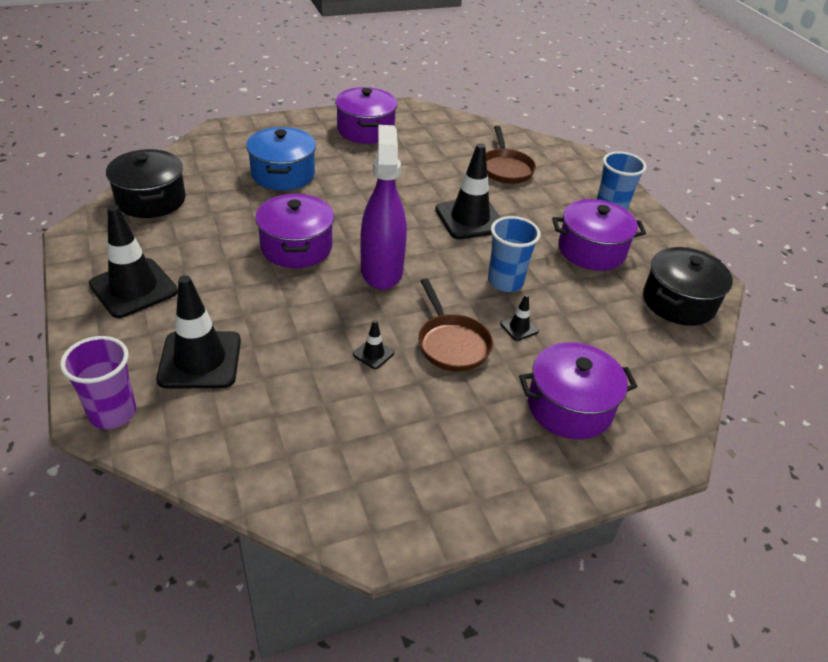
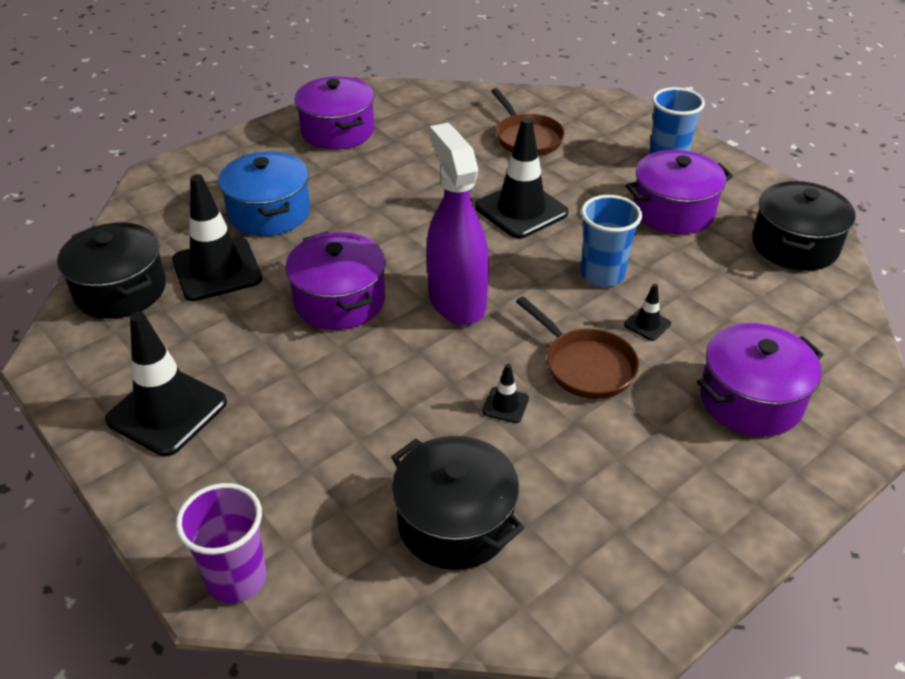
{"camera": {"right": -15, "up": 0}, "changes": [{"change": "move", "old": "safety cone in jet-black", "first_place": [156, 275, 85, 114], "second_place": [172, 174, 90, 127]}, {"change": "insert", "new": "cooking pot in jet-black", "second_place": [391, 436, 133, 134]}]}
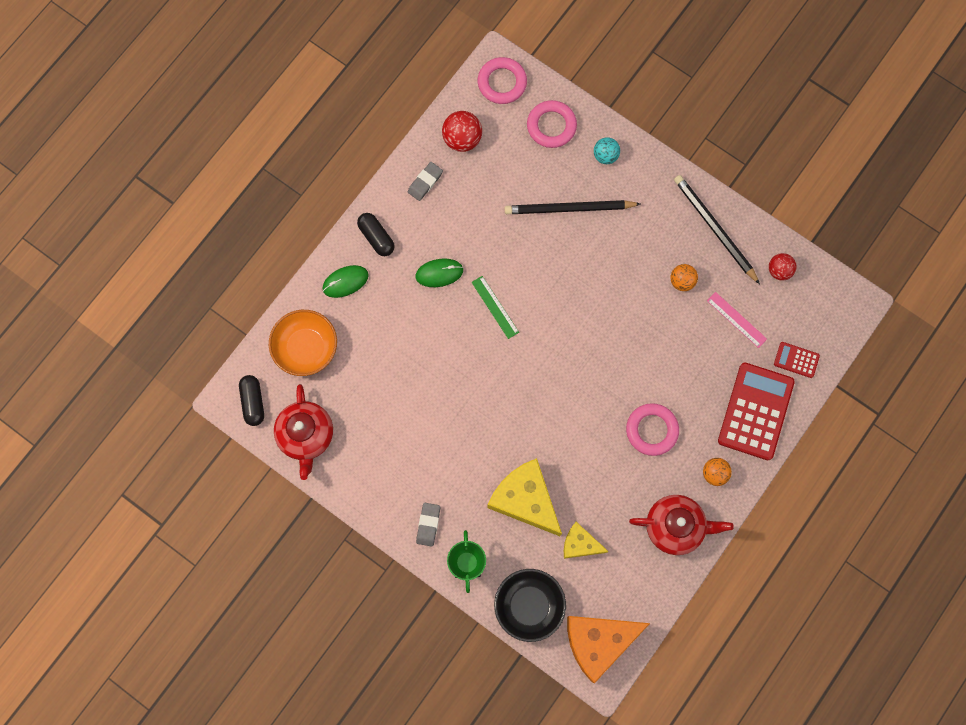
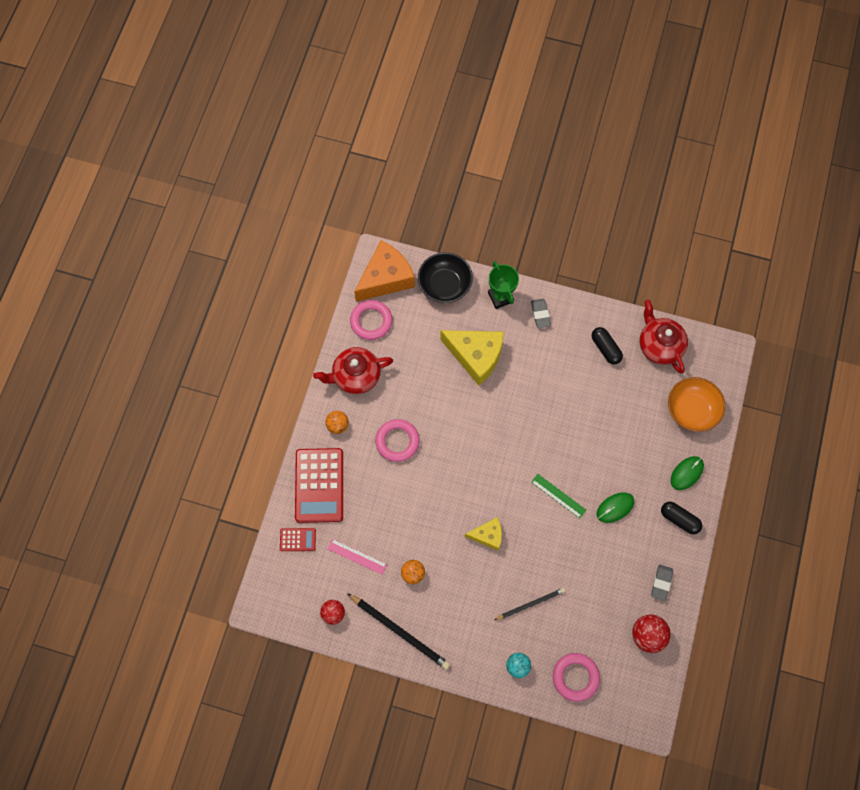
{"camera": {"right": 160, "up": -5}, "changes": [{"change": "move", "old": "ring in rose-pink", "first_place": [478, 57, 49, 47], "second_place": [350, 300, 43, 40]}, {"change": "resize", "old": "lead pencil in jet-black", "first_place": [505, 200, 136, 14], "second_place": [494, 588, 71, 32], "factor": 0.62}, {"change": "move", "old": "capsule in jet-black", "first_place": [239, 375, 25, 51], "second_place": [592, 327, 31, 38]}, {"change": "move", "old": "cheese in golden", "first_place": [564, 522, 45, 37], "second_place": [465, 517, 37, 34]}]}
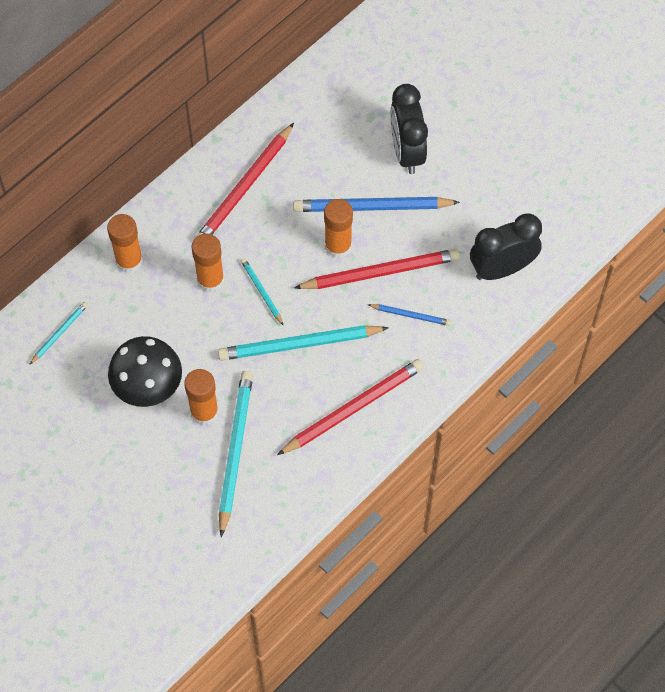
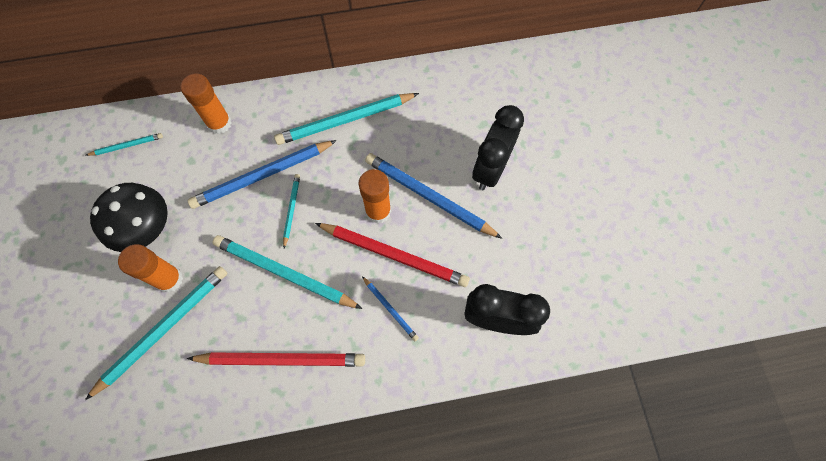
{"camera": {"right": 35, "up": 5}, "changes": [{"change": "recolor", "old": "lead pencil in crimson", "new": "lead pencil in aqua", "first_place": [195, 123, 99, 115], "second_place": [274, 93, 145, 52]}, {"change": "replace", "old": "glue in bright orange", "new": "lead pencil in royal blue", "first_place": [192, 233, 32, 59], "second_place": [188, 140, 149, 69]}]}
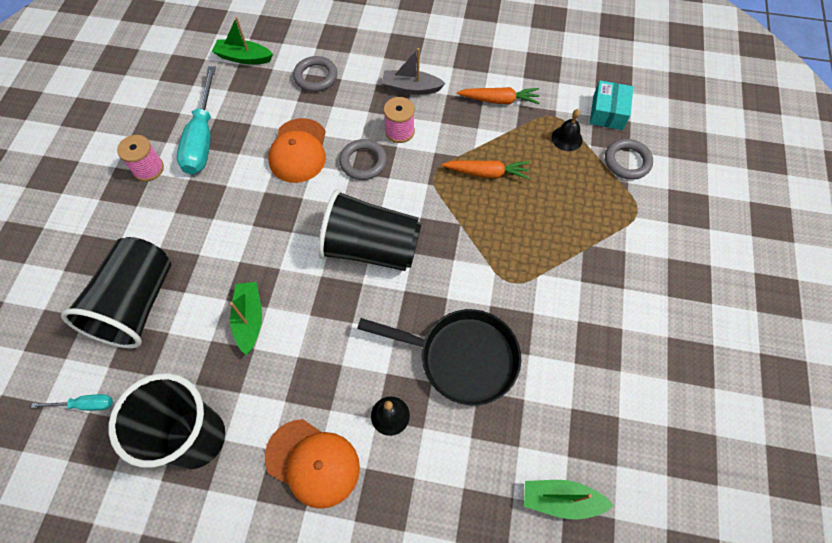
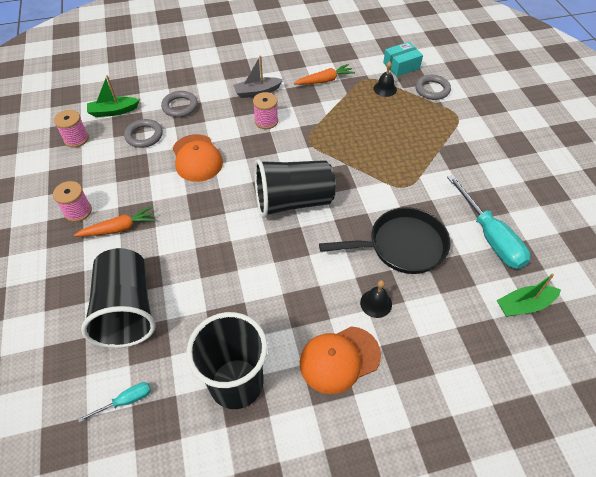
{"camera": {"right": -25, "up": -10}, "changes": [{"change": "move", "old": "hand screwdriver in aqua", "first_place": [177, 67, 39, 108], "second_place": [447, 175, 83, 94]}, {"change": "rotate", "old": "parcel in aqua", "first_place": [590, 80, 43, 50], "second_place": [383, 42, 40, 35], "degrees": 75}, {"change": "move", "old": "ring in gray", "first_place": [339, 139, 48, 41], "second_place": [124, 119, 39, 29]}, {"change": "move", "old": "root vegetable in bright orange", "first_place": [442, 160, 88, 19], "second_place": [74, 206, 82, 31]}, {"change": "delete", "old": "sailboat in emerald", "first_place": [230, 282, 32, 73]}, {"change": "rotate", "old": "peaked cap in bright orange", "first_place": [265, 419, 95, 90], "second_place": [300, 326, 81, 68], "degrees": 150}, {"change": "insert", "new": "spool in rose-pink", "second_place": [54, 110, 35, 38]}]}
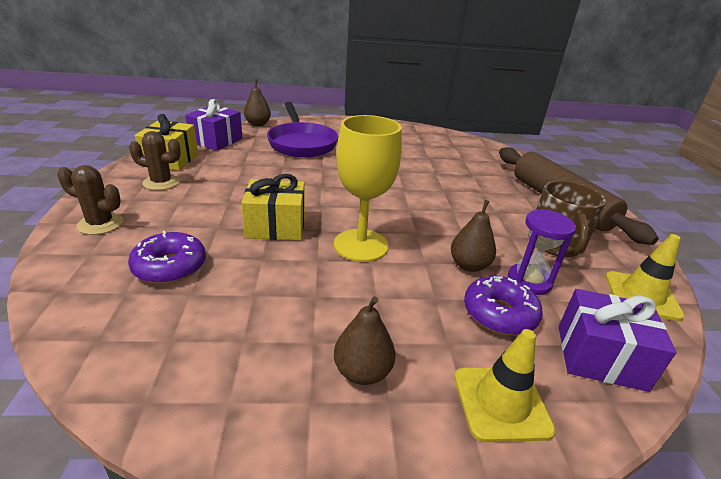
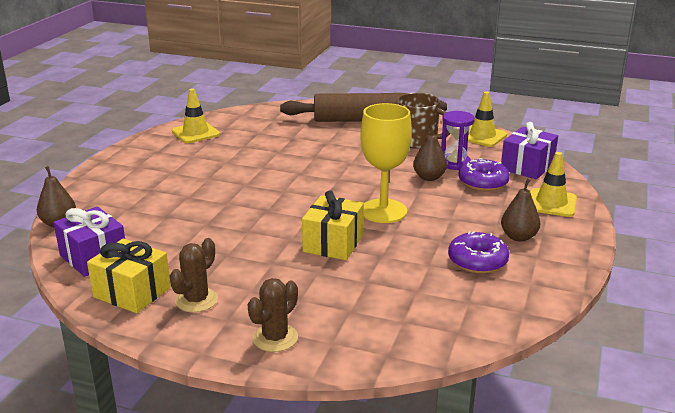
{"camera": {"right": -65, "up": -5}, "changes": [{"change": "delete", "old": "pan in violet", "first_place": [267, 102, 71, 56]}, {"change": "move", "old": "doughnut in violet", "first_place": [128, 231, 78, 53], "second_place": [448, 231, 61, 43]}, {"change": "insert", "new": "safety cone in golden", "second_place": [172, 89, 48, 54]}]}
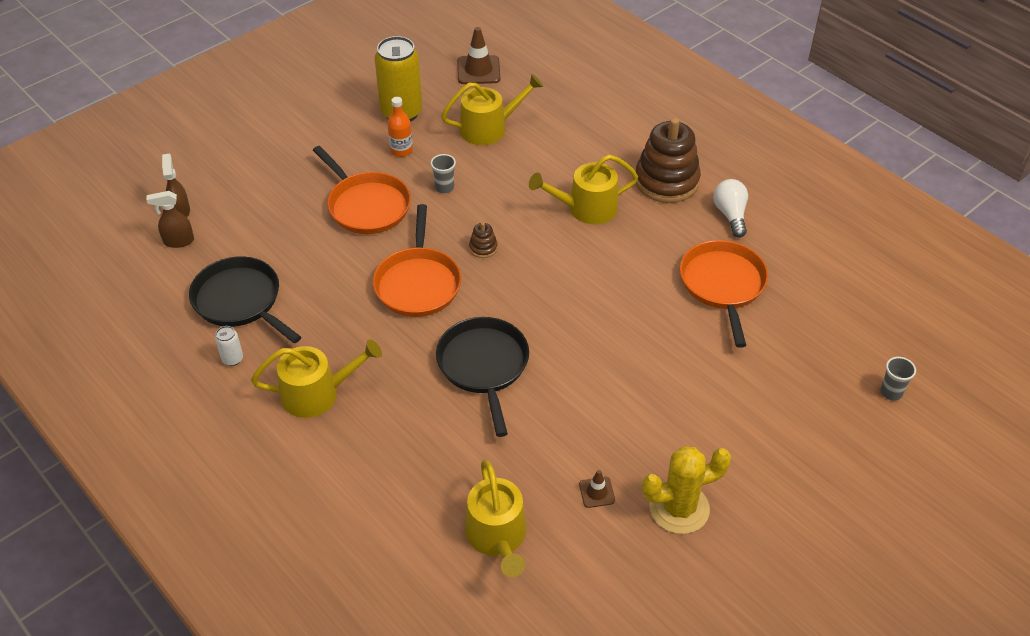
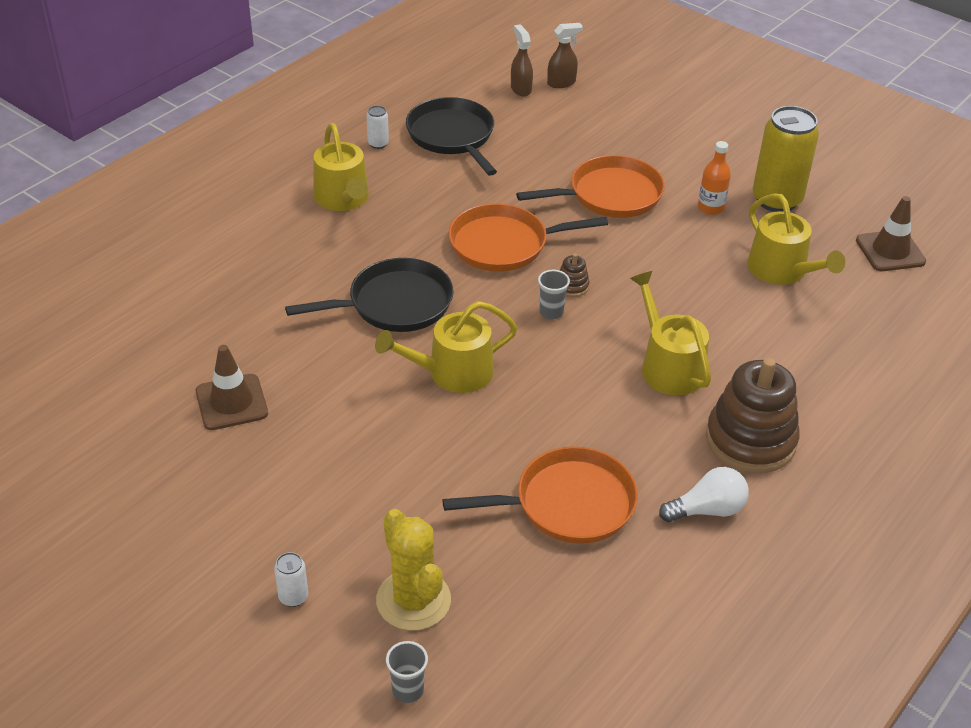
{"camera": {"right": 80, "up": -5}, "changes": [{"change": "rotate", "old": "pan in bright orange", "first_place": [313, 146, 98, 88], "second_place": [516, 155, 149, 63], "degrees": -150}, {"change": "move", "old": "cup in gray", "first_place": [431, 154, 25, 39], "second_place": [538, 270, 32, 49]}, {"change": "rotate", "old": "pan in jet-black", "first_place": [189, 256, 112, 87], "second_place": [406, 97, 91, 79], "degrees": -60}, {"change": "move", "old": "prickly plant in golden", "first_place": [642, 446, 89, 88], "second_place": [376, 509, 75, 122]}, {"change": "move", "old": "watering pot in golden", "first_place": [465, 459, 61, 118], "second_place": [375, 301, 143, 92]}, {"change": "resize", "old": "safety cone in brown", "first_place": [579, 470, 36, 38], "second_place": [196, 345, 72, 85], "factor": 1.83}, {"change": "insert", "new": "tin in snow-white", "second_place": [274, 552, 34, 55]}]}
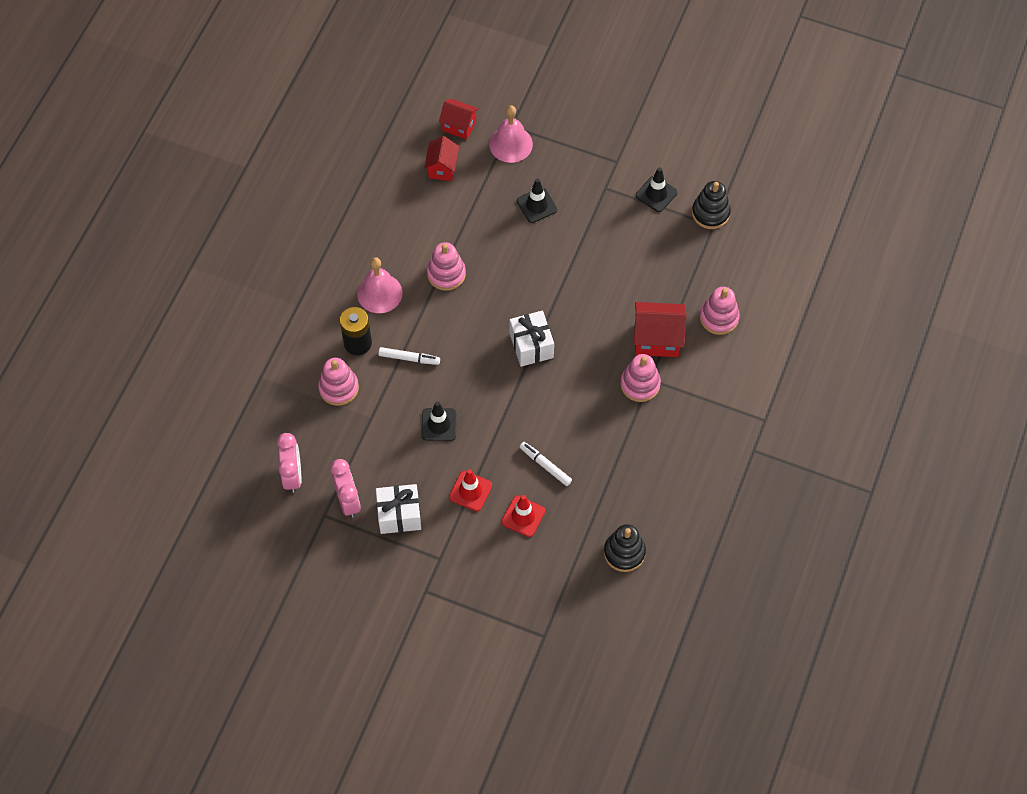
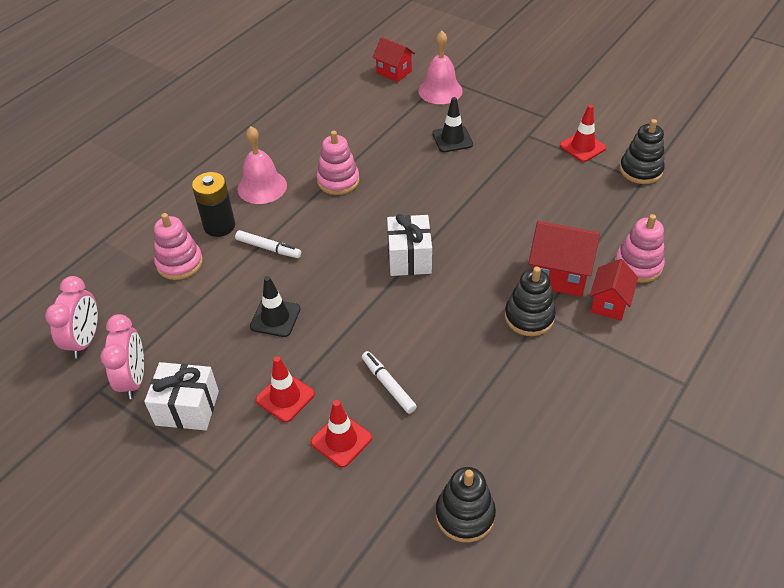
{"camera": {"right": 15, "up": -15}, "changes": [{"change": "move", "old": "house in crimson", "first_place": [424, 136, 35, 45], "second_place": [590, 259, 48, 61]}, {"change": "recolor", "old": "safety cone in jet-black", "new": "safety cone in crimson", "first_place": [636, 167, 41, 45], "second_place": [560, 105, 46, 57]}, {"change": "recolor", "old": "stacking rings in rose-pink", "new": "stacking rings in jet-black", "first_place": [620, 354, 41, 48], "second_place": [505, 267, 51, 69]}]}
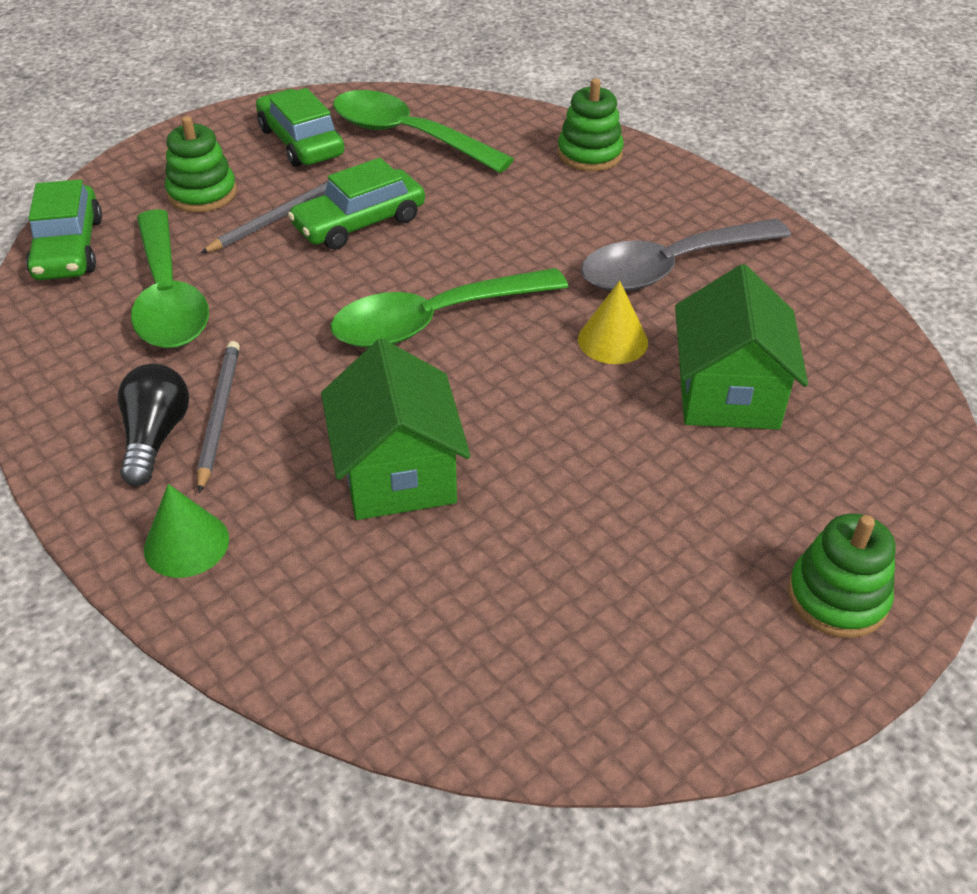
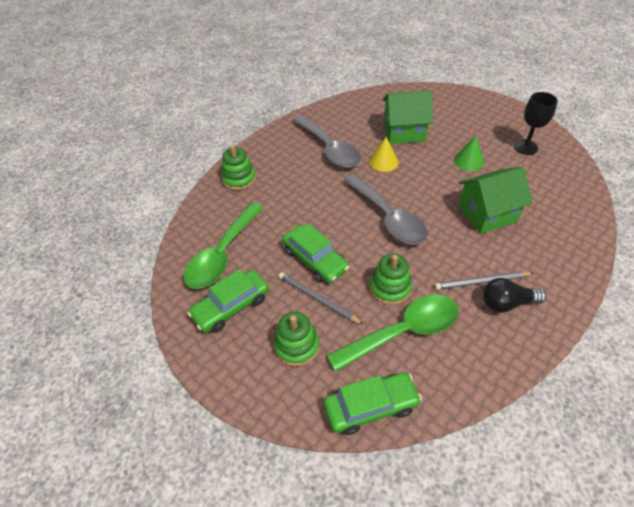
{"camera": {"right": -95, "up": 5}, "changes": [{"change": "recolor", "old": "teaspoon in emerald", "new": "teaspoon in gray", "first_place": [330, 268, 238, 80], "second_place": [344, 174, 84, 70]}, {"change": "move", "old": "cone shape in emerald", "first_place": [144, 484, 85, 94], "second_place": [454, 136, 30, 35]}, {"change": "move", "old": "stacking rings in emerald", "first_place": [788, 514, 108, 124], "second_place": [370, 254, 42, 51]}, {"change": "insert", "new": "goblet in jet-black", "second_place": [514, 92, 44, 63]}]}
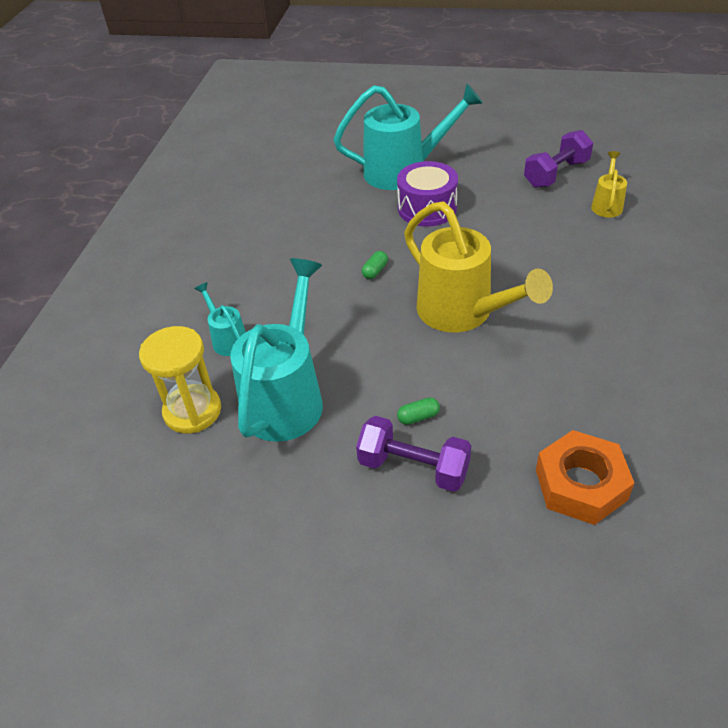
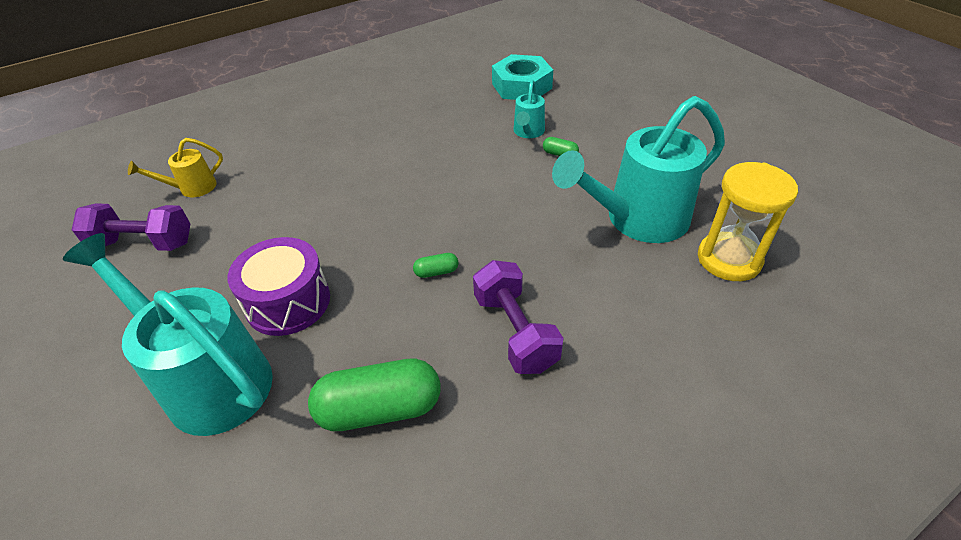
{"camera": {"right": -135, "up": 0}, "changes": [{"change": "delete", "old": "watering pot in golden", "first_place": [404, 202, 149, 130]}, {"change": "move", "old": "watering pot in aqua", "first_place": [195, 282, 51, 74], "second_place": [513, 80, 32, 58]}, {"change": "move", "old": "dumbbell in violet", "first_place": [356, 416, 115, 76], "second_place": [473, 260, 90, 114]}, {"change": "recolor", "old": "hexagon nut in bright orange", "new": "hexagon nut in aqua", "first_place": [536, 430, 98, 95], "second_place": [492, 54, 61, 46]}, {"change": "insert", "new": "capsule in emerald", "second_place": [308, 359, 132, 72]}]}
